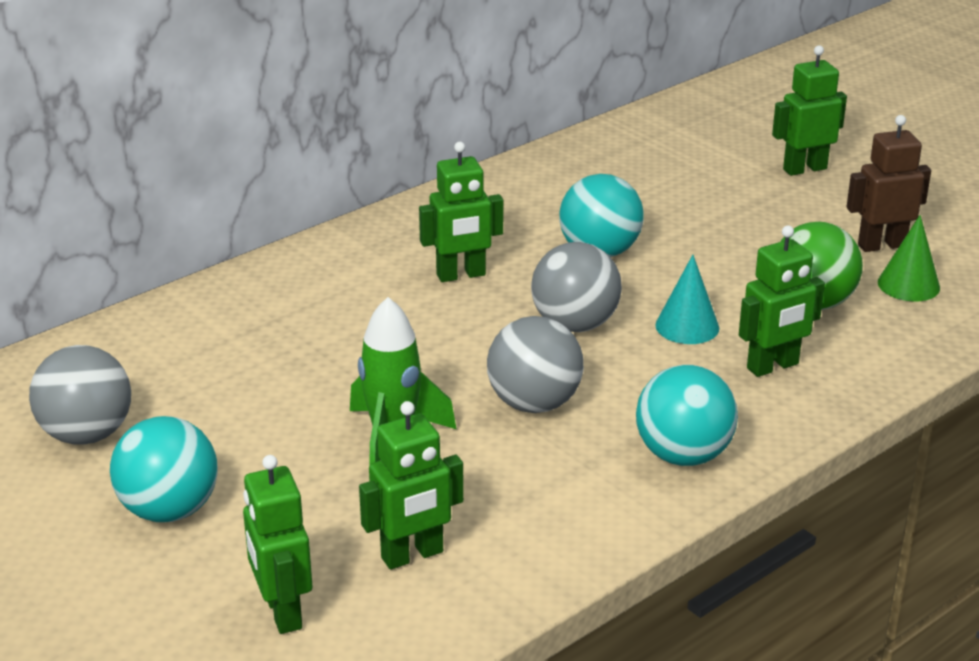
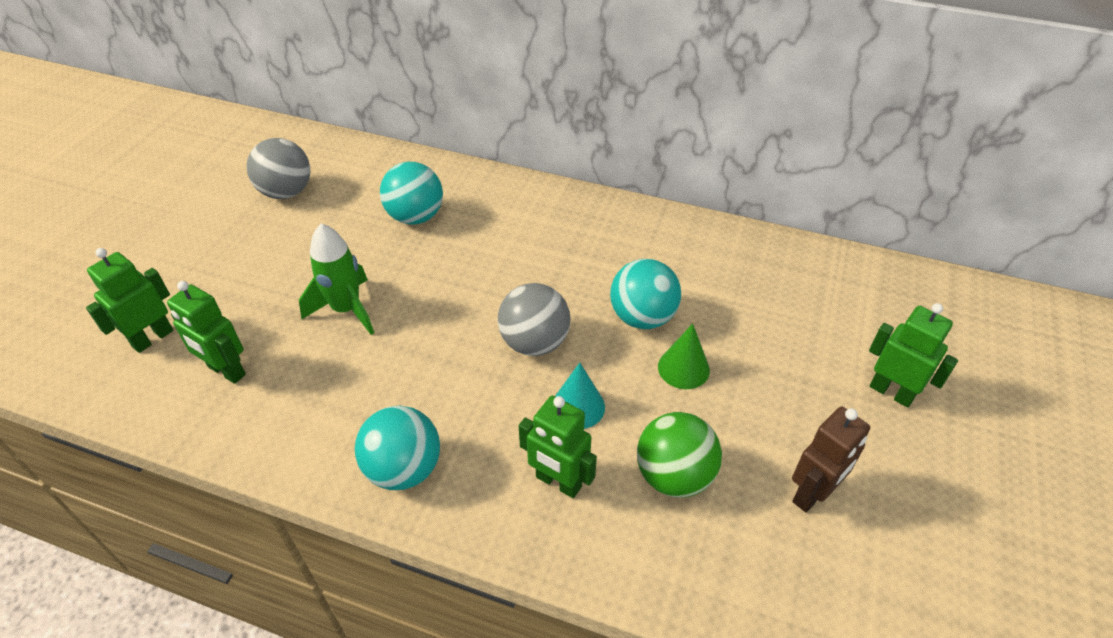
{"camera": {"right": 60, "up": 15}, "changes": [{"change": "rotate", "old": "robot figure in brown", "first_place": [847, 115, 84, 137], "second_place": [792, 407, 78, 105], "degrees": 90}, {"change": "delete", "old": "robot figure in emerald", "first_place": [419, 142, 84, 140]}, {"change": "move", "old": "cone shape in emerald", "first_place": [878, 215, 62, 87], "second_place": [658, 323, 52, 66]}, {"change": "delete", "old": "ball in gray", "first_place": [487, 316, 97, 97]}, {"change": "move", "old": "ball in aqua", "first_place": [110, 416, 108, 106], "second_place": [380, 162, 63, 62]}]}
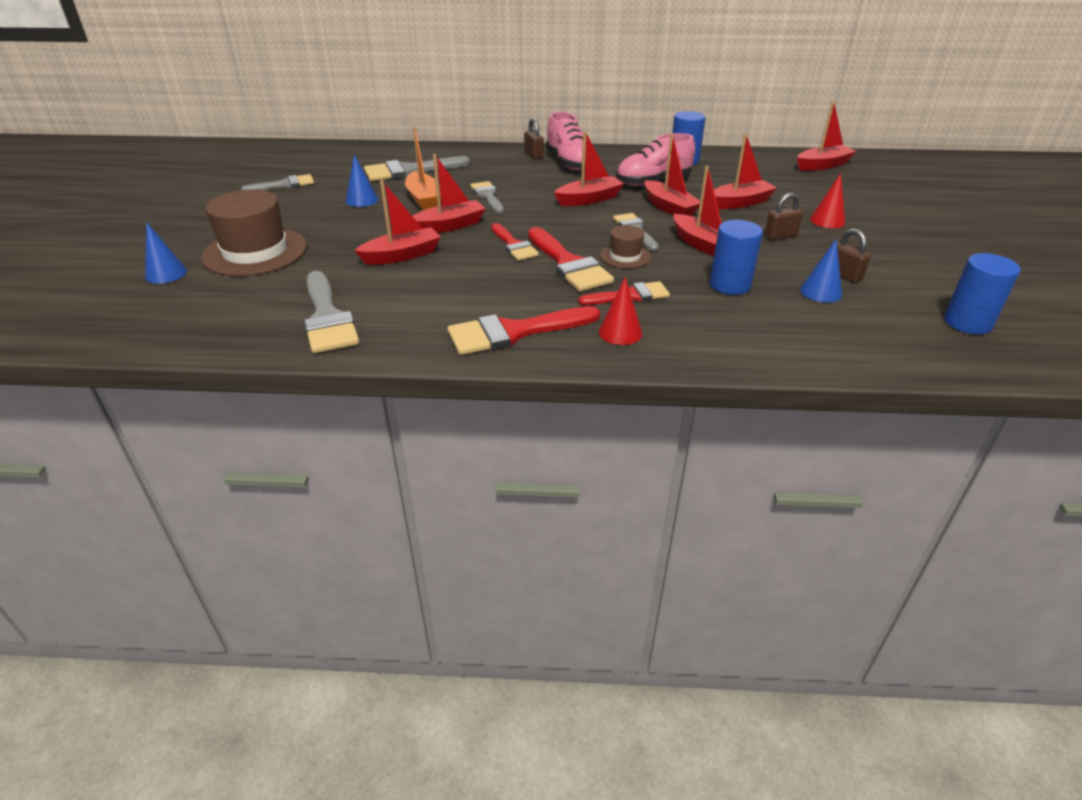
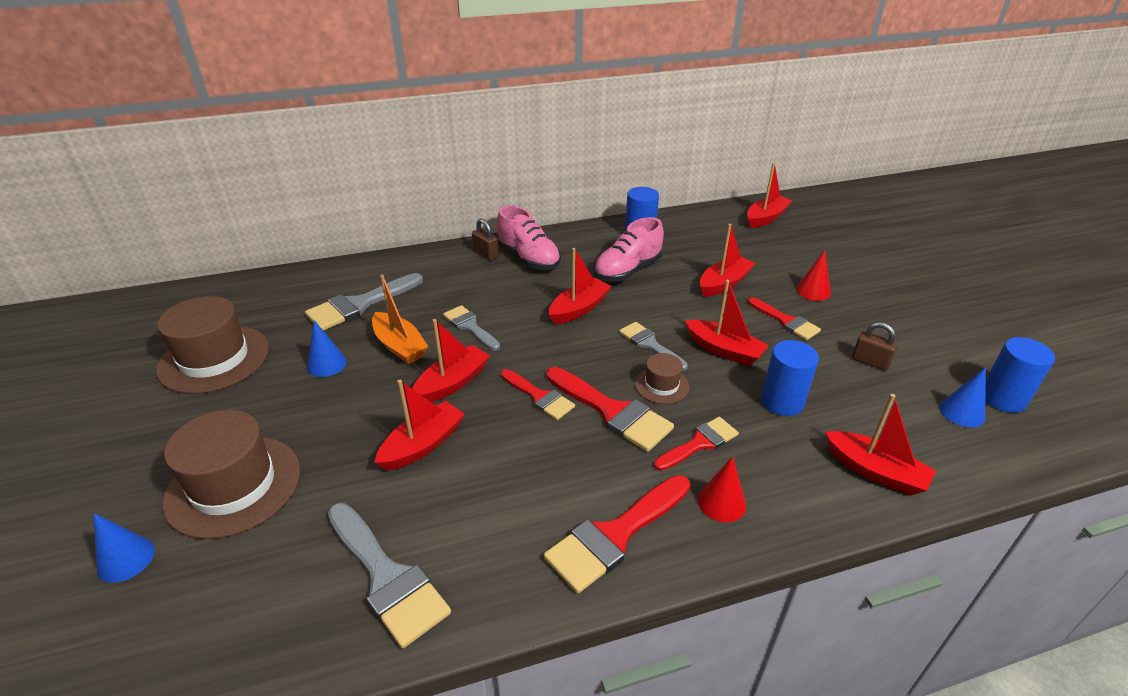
{"camera": {"right": -20, "up": 0}, "changes": [{"change": "move", "old": "sailboat in crimson", "first_place": [644, 134, 56, 82], "second_place": [825, 394, 111, 101]}, {"change": "replace", "old": "paint brush in gray", "new": "hat in brown", "first_place": [241, 174, 73, 16], "second_place": [156, 296, 113, 98]}, {"change": "replace", "old": "small lock in brown", "new": "paint brush in crimson", "first_place": [764, 193, 39, 47], "second_place": [748, 297, 73, 43]}, {"change": "move", "old": "cone shape in royal blue", "first_place": [800, 239, 42, 64], "second_place": [939, 367, 47, 61]}]}
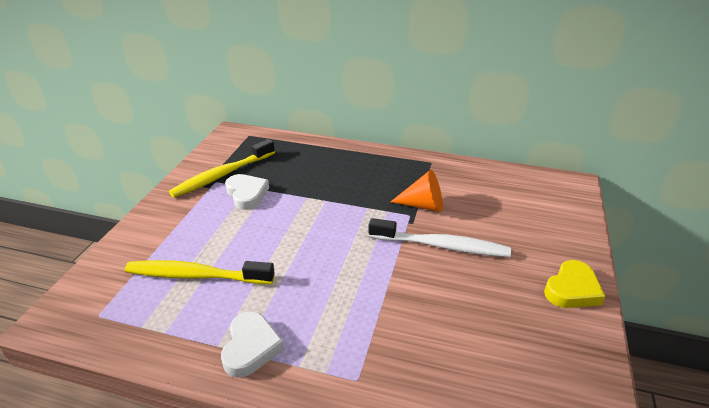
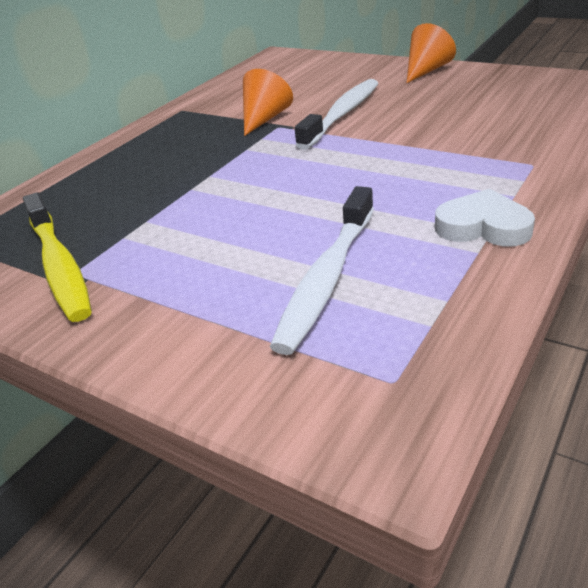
{"camera": {"right": -70, "up": 0}, "changes": [{"change": "delete", "old": "heart in snow-white", "first_place": [225, 174, 44, 36]}, {"change": "recolor", "old": "dental brush in golden", "new": "dental brush in snow-white", "first_place": [125, 260, 150, 24], "second_place": [270, 186, 104, 169]}, {"change": "replace", "old": "heart in golden", "new": "cone shape in bright orange", "first_place": [544, 260, 61, 48], "second_place": [407, 23, 49, 60]}]}
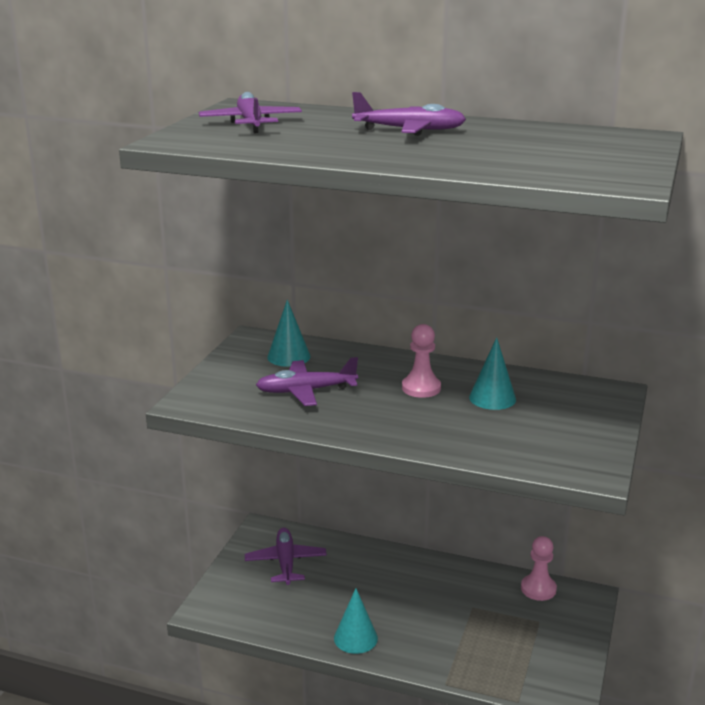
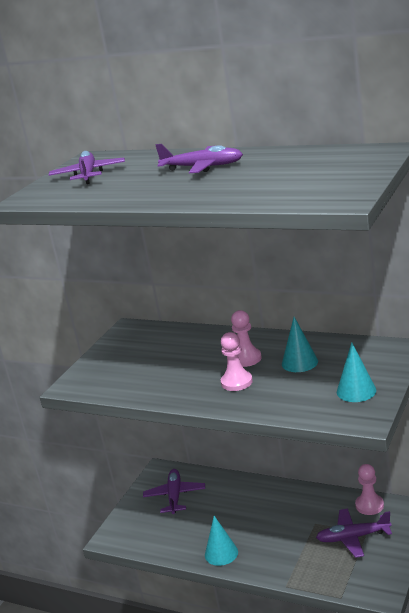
{"camera": {"right": 10, "up": 0}, "changes": [{"change": "move", "old": "cone shape in aqua", "first_place": [267, 300, 43, 67], "second_place": [337, 342, 39, 60]}, {"change": "move", "old": "toy plane in violet", "first_place": [256, 357, 102, 49], "second_place": [316, 509, 76, 49]}, {"change": "insert", "new": "chess pawn in rose-pink", "second_place": [221, 332, 32, 59]}]}
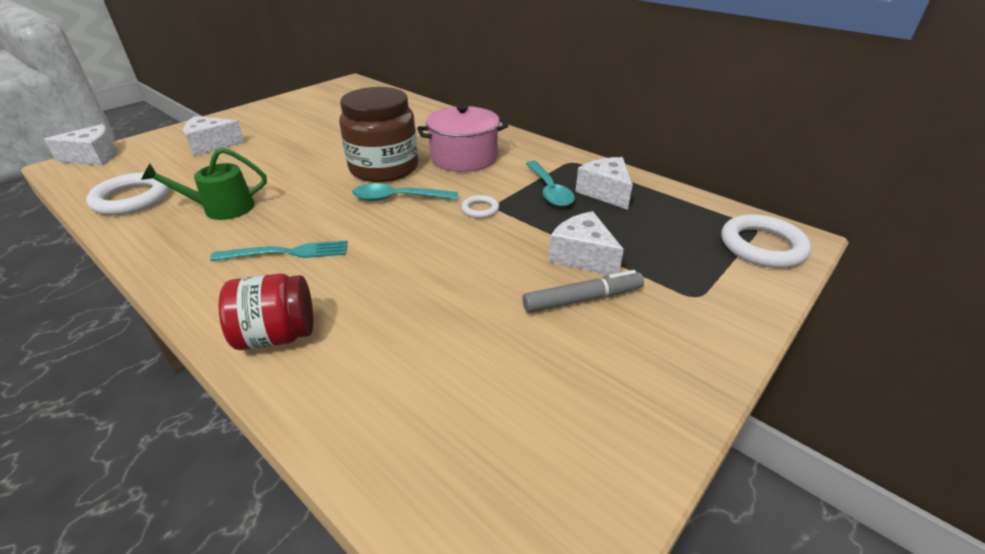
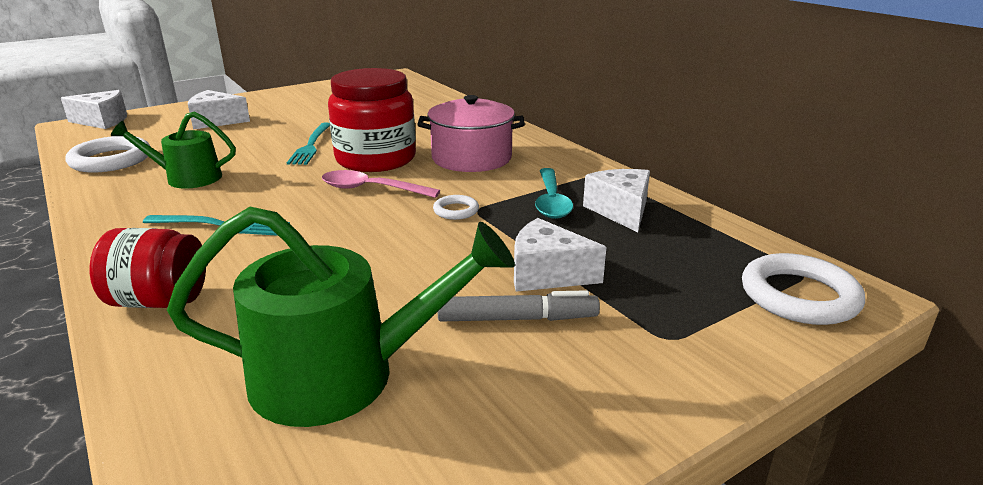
{"camera": {"right": 15, "up": -10}, "changes": [{"change": "recolor", "old": "jam jar in brown", "new": "jam jar in crimson", "first_place": [339, 87, 79, 95], "second_place": [328, 68, 88, 104]}, {"change": "recolor", "old": "teaspoon in aqua", "new": "teaspoon in rose-pink", "first_place": [352, 183, 106, 18], "second_place": [322, 170, 118, 28]}, {"change": "rotate", "old": "cheese in snow-white", "first_place": [549, 211, 75, 64], "second_place": [514, 218, 92, 74], "degrees": -45}, {"change": "insert", "new": "dinner fork in aqua", "second_place": [287, 123, 43, 42]}, {"change": "insert", "new": "watering pot in emerald", "second_place": [167, 207, 348, 220]}]}
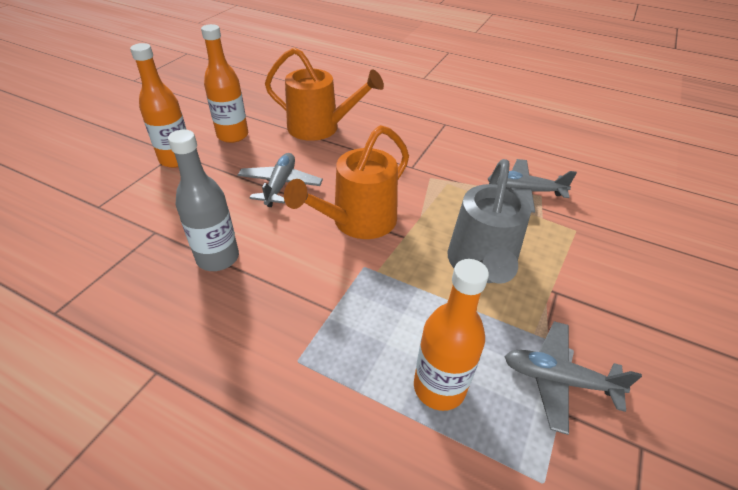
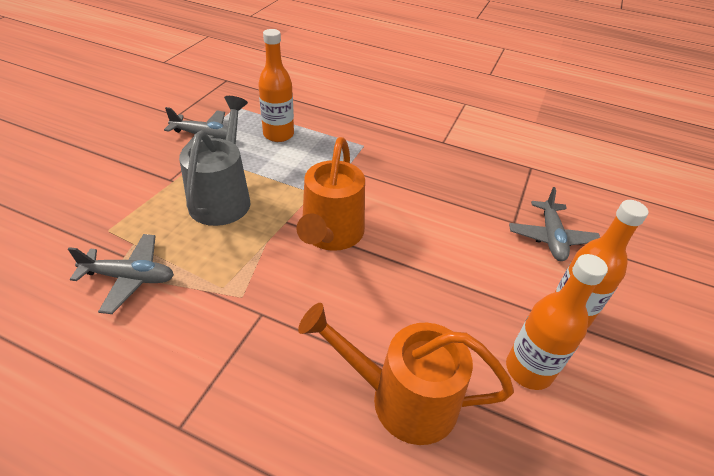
{"camera": {"right": 175, "up": 0}, "changes": [{"change": "rotate", "old": "watering pot in bright orange", "first_place": [284, 125, 125, 114], "second_place": [297, 137, 68, 114], "degrees": 150}, {"change": "delete", "old": "flask in gray", "first_place": [168, 130, 71, 141]}, {"change": "move", "old": "toy plane in gray", "first_place": [238, 153, 85, 54], "second_place": [509, 187, 91, 74]}]}
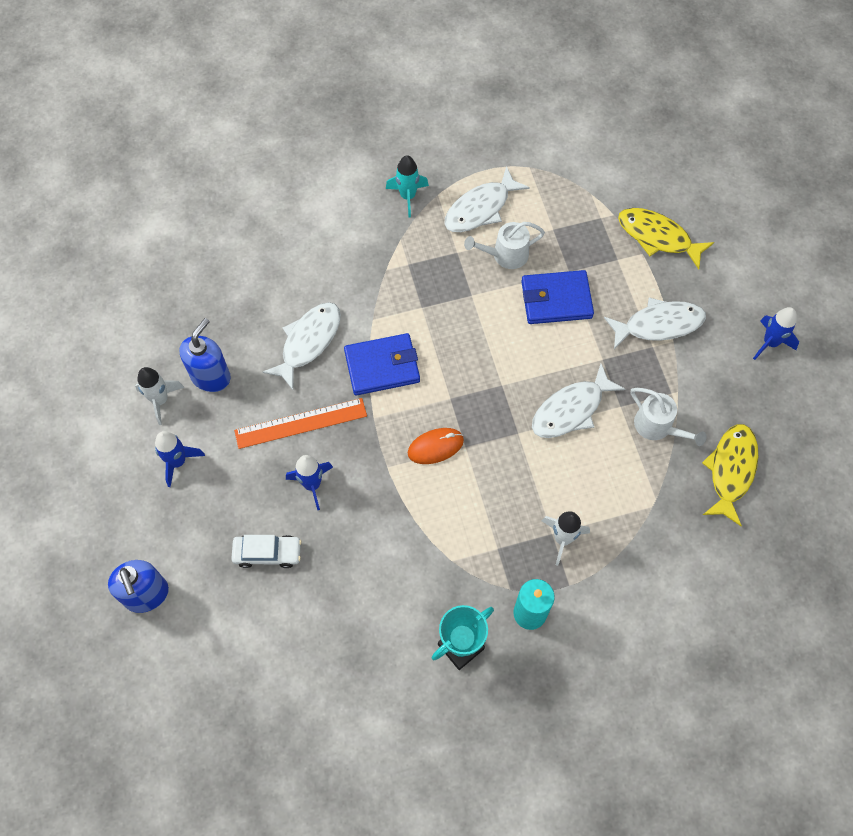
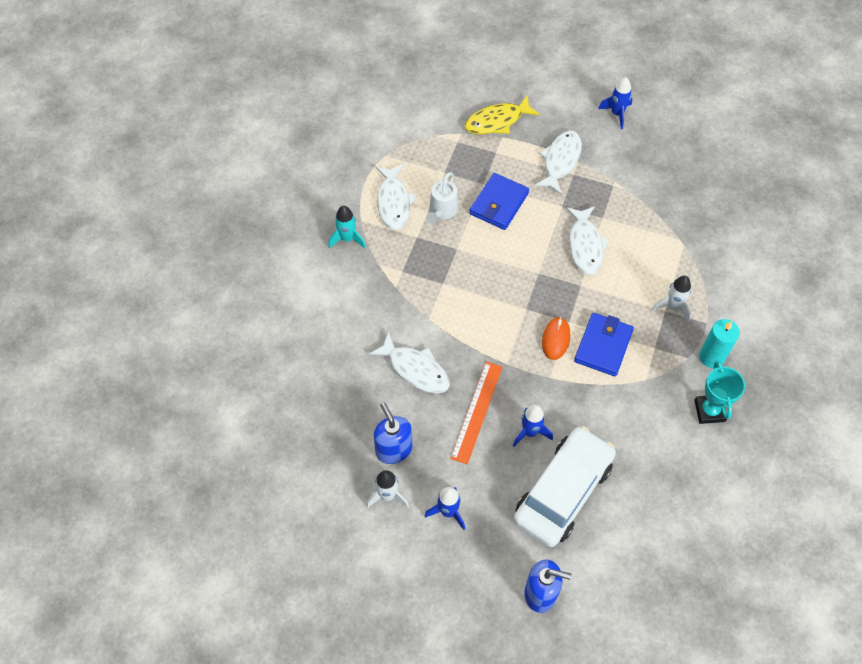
{"camera": {"right": -55, "up": -5}, "changes": [{"change": "rotate", "old": "toy fish in snow-white", "first_place": [263, 302, 78, 88], "second_place": [369, 332, 81, 61], "degrees": 150}, {"change": "move", "old": "card wallet in royal blue", "first_place": [344, 333, 76, 62], "second_place": [574, 313, 60, 64]}, {"change": "delete", "old": "watering pot in snow-white", "first_place": [631, 388, 76, 58]}, {"change": "delete", "old": "toy fish in golden", "first_place": [702, 424, 57, 102]}, {"change": "resize", "old": "car in snow-white", "first_place": [231, 535, 71, 33], "second_place": [514, 426, 102, 121], "factor": 2.14}]}
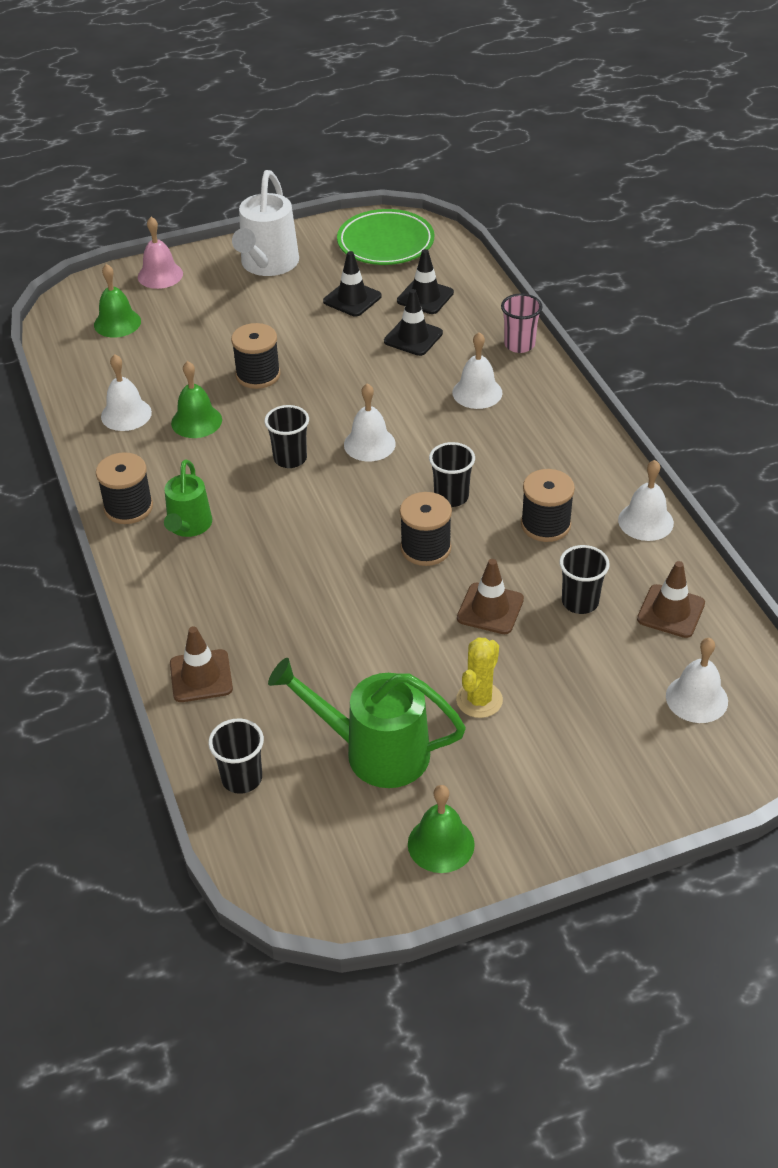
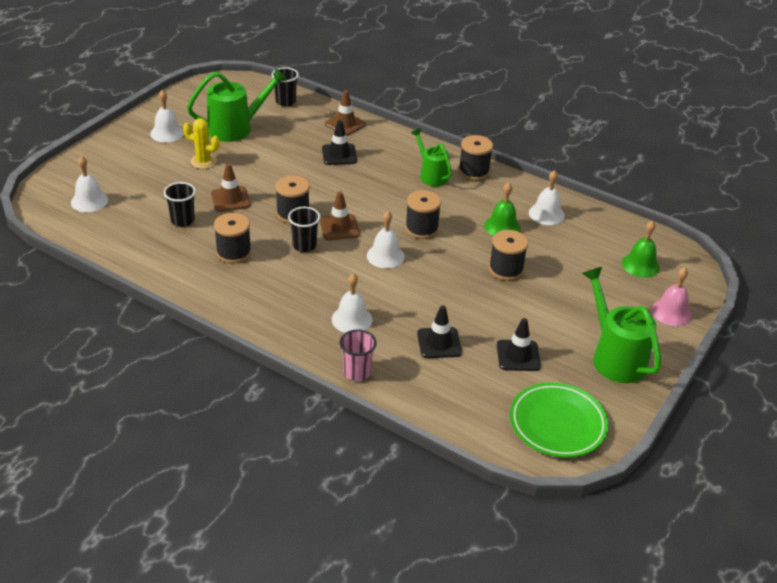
{"camera": {"right": 140, "up": -5}, "changes": [{"change": "recolor", "old": "watering pot in snow-white", "new": "watering pot in emerald", "first_place": [232, 170, 67, 106], "second_place": [582, 267, 79, 116]}, {"change": "move", "old": "safety cone in jet-black", "first_place": [397, 249, 57, 65], "second_place": [322, 120, 35, 45]}, {"change": "replace", "old": "cup in jet-black", "new": "spool in jet-black", "first_place": [264, 405, 45, 63], "second_place": [405, 190, 36, 49]}, {"change": "move", "old": "bell in snow-white", "first_place": [618, 460, 56, 81], "second_place": [150, 90, 34, 53]}, {"change": "move", "old": "safety cone in brown", "first_place": [637, 561, 68, 77], "second_place": [320, 191, 40, 49]}, {"change": "rotate", "old": "prickly plant in golden", "first_place": [456, 637, 47, 81], "second_place": [183, 118, 37, 51], "degrees": -60}, {"change": "delete", "old": "bell in emerald", "first_place": [408, 785, 67, 88]}]}
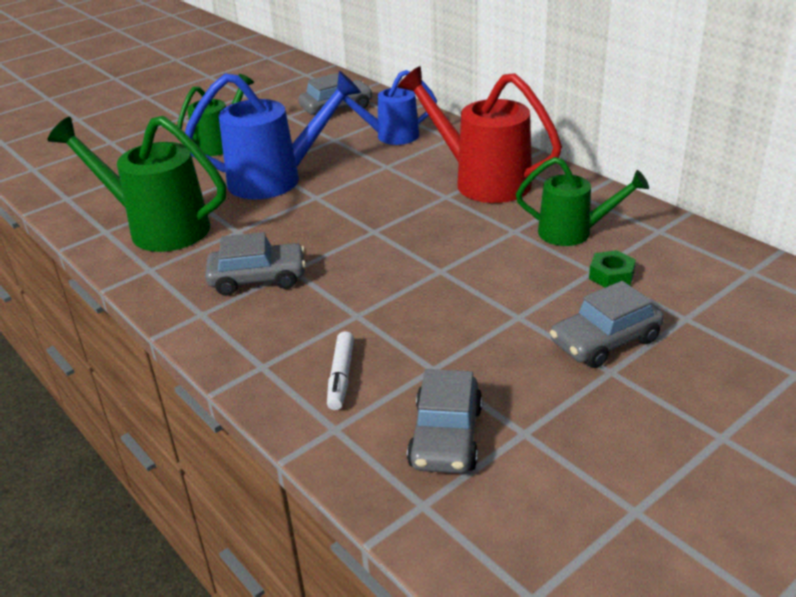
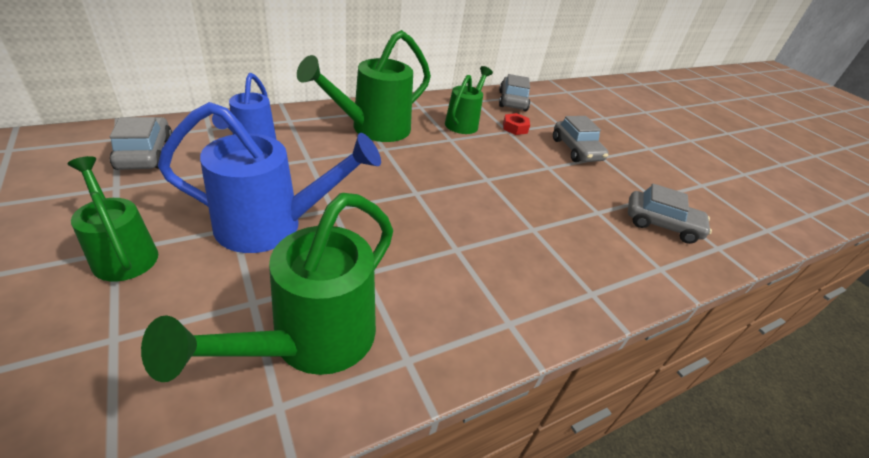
{"camera": {"right": -85, "up": 5}, "changes": [{"change": "recolor", "old": "watering pot in crimson", "new": "watering pot in emerald", "first_place": [397, 66, 165, 137], "second_place": [297, 30, 134, 112]}, {"change": "rotate", "old": "watering pot in royal blue", "first_place": [185, 71, 176, 128], "second_place": [158, 102, 223, 151], "degrees": 90}, {"change": "move", "old": "car in gray", "first_place": [205, 232, 101, 64], "second_place": [499, 74, 31, 37]}, {"change": "recolor", "old": "hexagon nut in emerald", "new": "hexagon nut in crimson", "first_place": [589, 250, 47, 38], "second_place": [503, 113, 27, 22]}, {"change": "delete", "old": "marker pen in snow-white", "first_place": [327, 331, 27, 79]}]}
